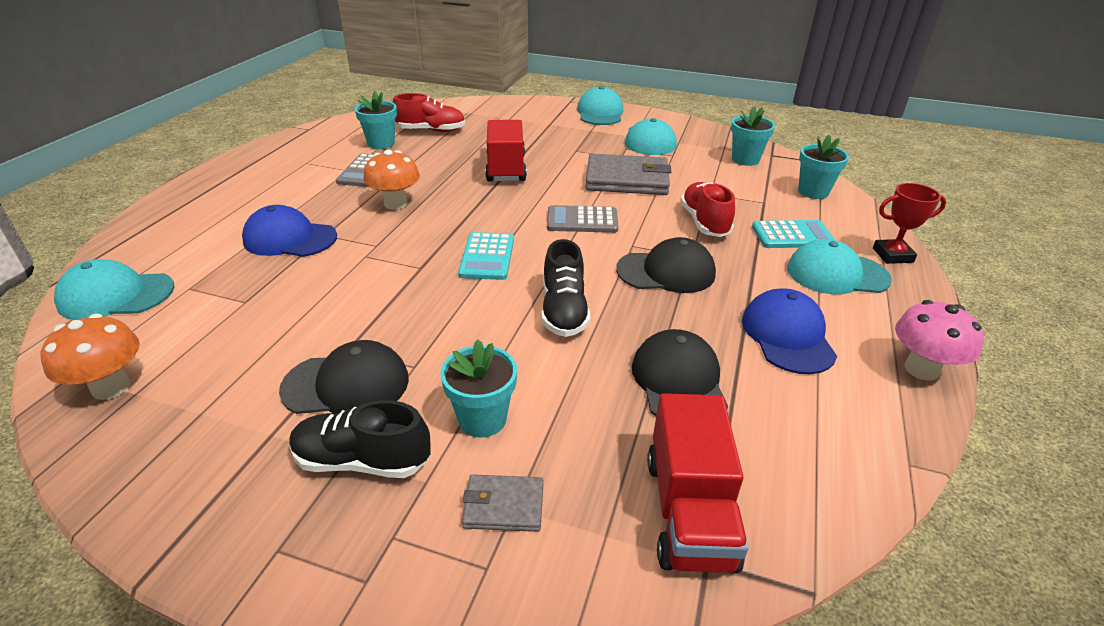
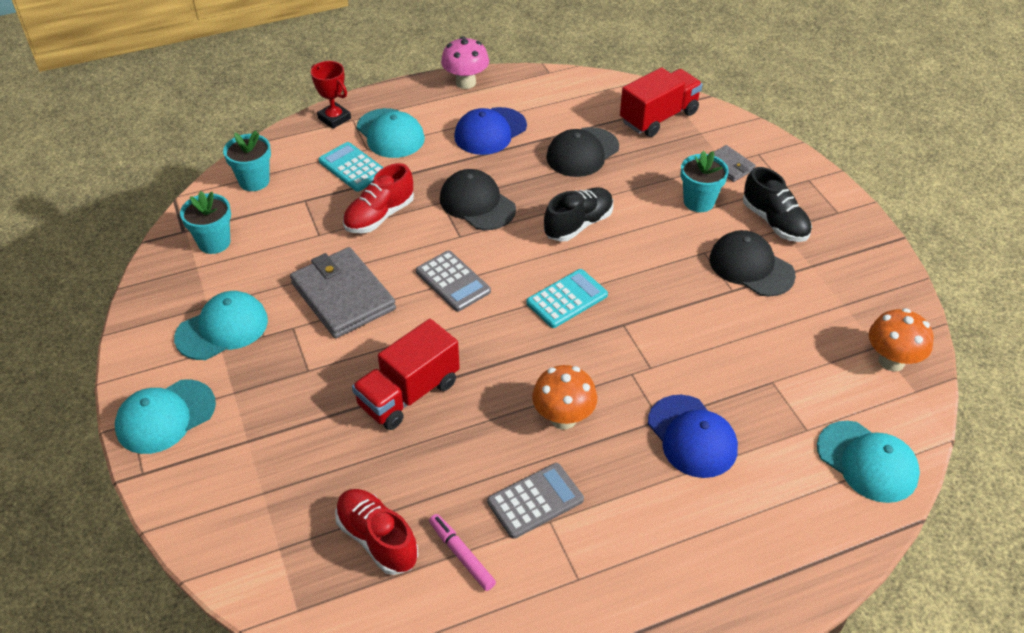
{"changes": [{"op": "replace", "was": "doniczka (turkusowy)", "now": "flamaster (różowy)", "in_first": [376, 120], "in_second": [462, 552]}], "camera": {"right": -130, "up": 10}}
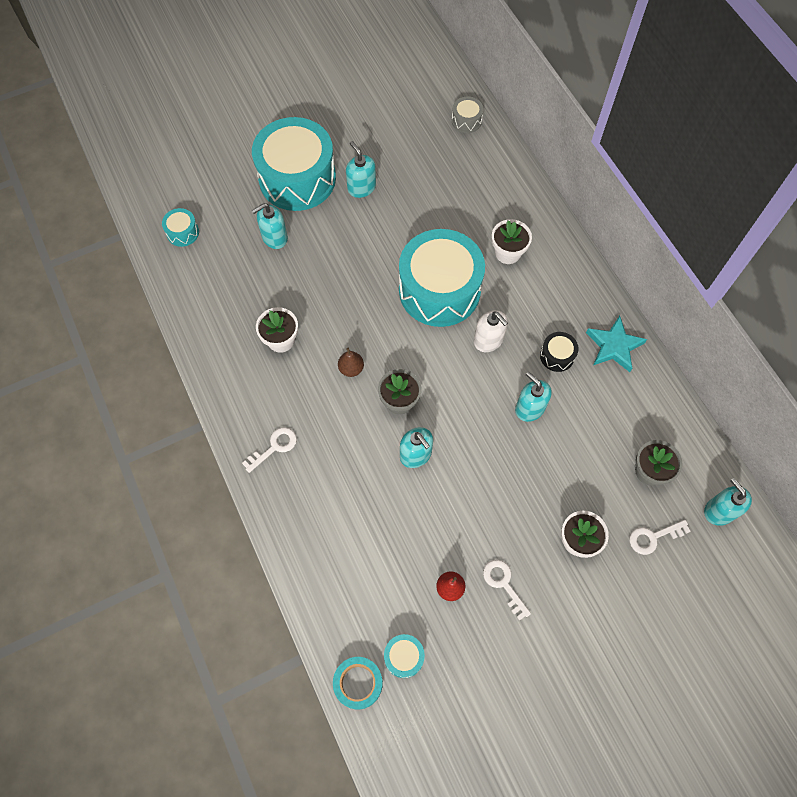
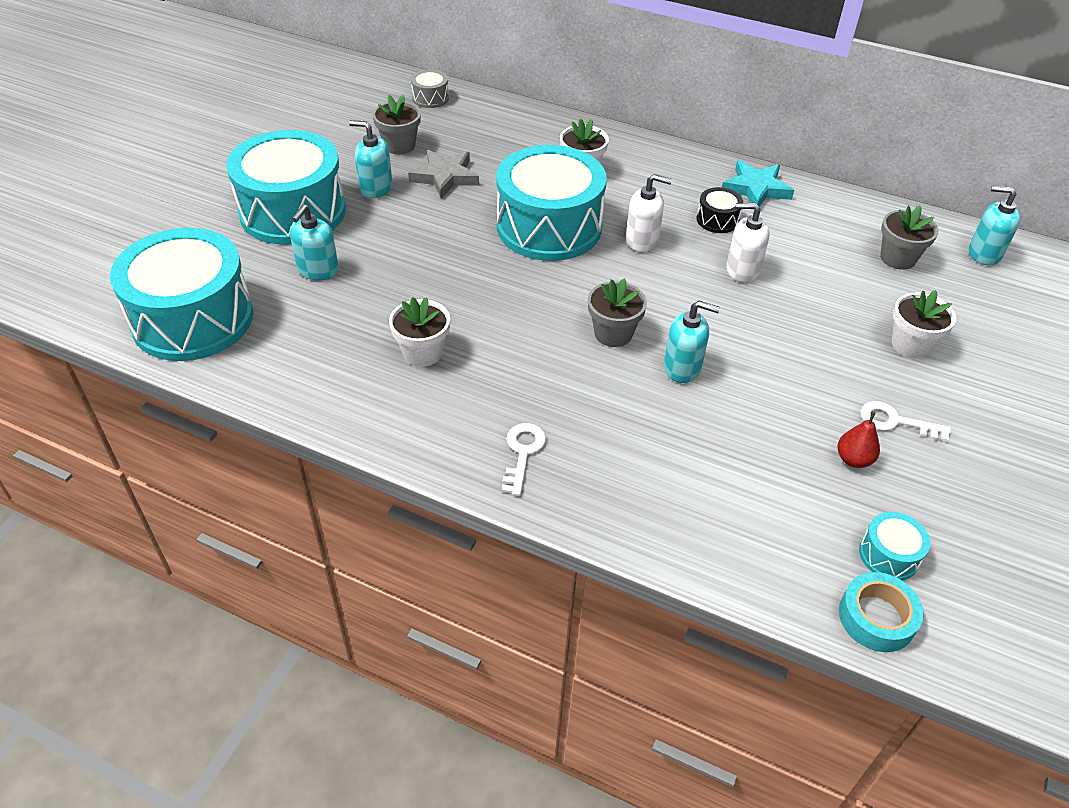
{"changes": [{"op": "resize", "was": "bęben (turkusowy)", "in_first": [180, 227], "in_second": [181, 294], "ratio": 2.46}, {"op": "insert", "now": "doniczka (szary)", "in_second": [397, 124]}, {"op": "insert", "now": "gwiazda (szary)", "in_second": [443, 174]}, {"op": "recolor", "was": "dozownik mydła (turkusowy)", "now": "dozownik mydła (biały)", "in_first": [533, 397], "in_second": [748, 243]}, {"op": "delete", "was": "gruszka (brązowy)", "in_first": [351, 362]}, {"op": "delete", "was": "klucz (biały)", "in_first": [660, 537]}], "camera": {"right": -40, "up": -20}}
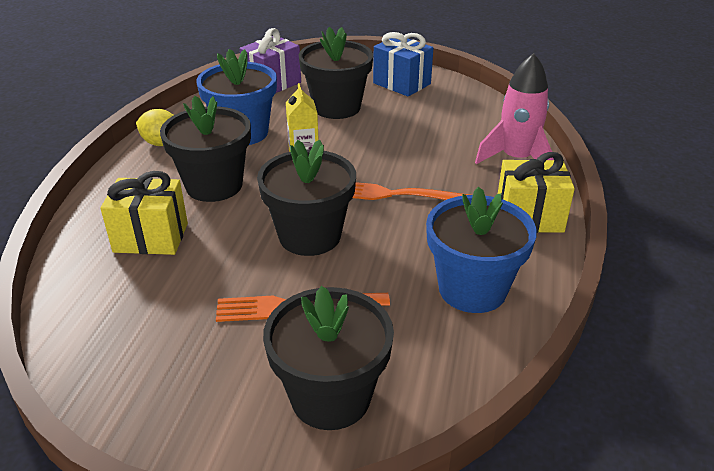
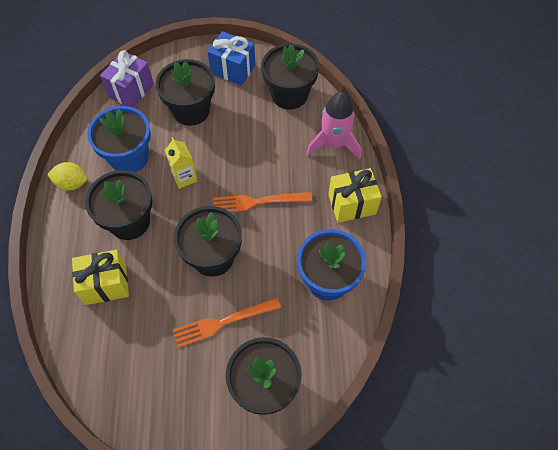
{"changes": [{"op": "insert", "now": "doniczka (czarny)", "in_second": [290, 76]}], "camera": {"right": -15, "up": 25}}
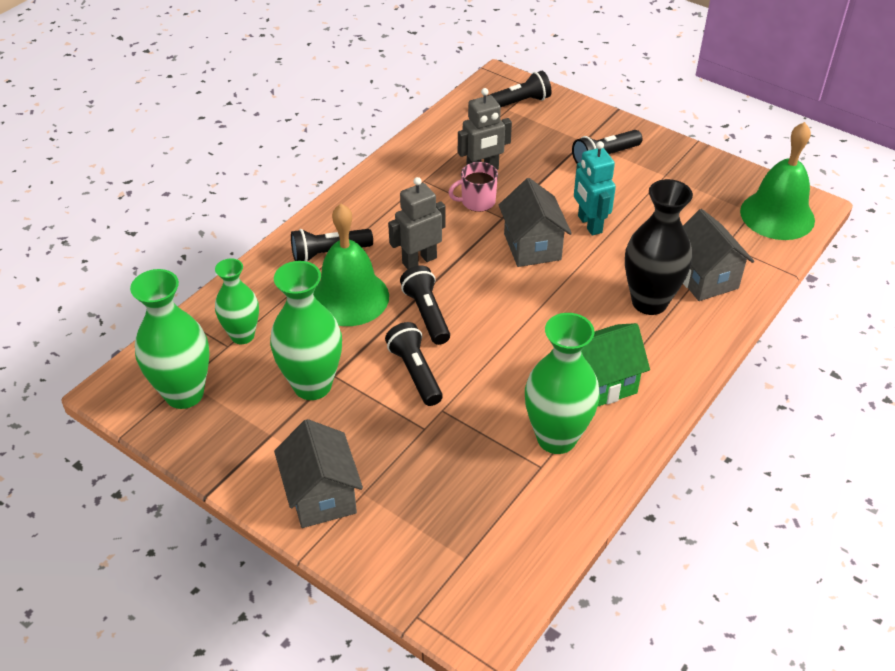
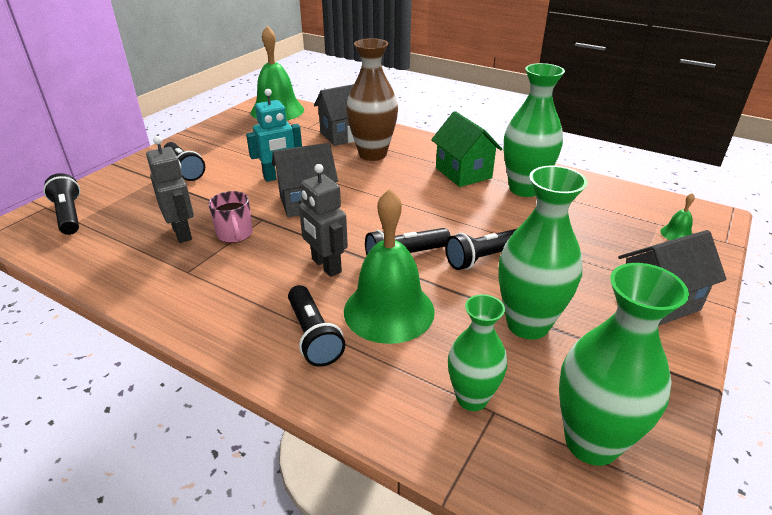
{"changes": [{"op": "recolor", "was": "wazon (czarny)", "now": "wazon (brązowy)", "in_first": [659, 247], "in_second": [372, 99]}, {"op": "insert", "now": "dzwonek (zielony)", "in_second": [677, 216]}], "camera": {"right": -95, "up": -10}}
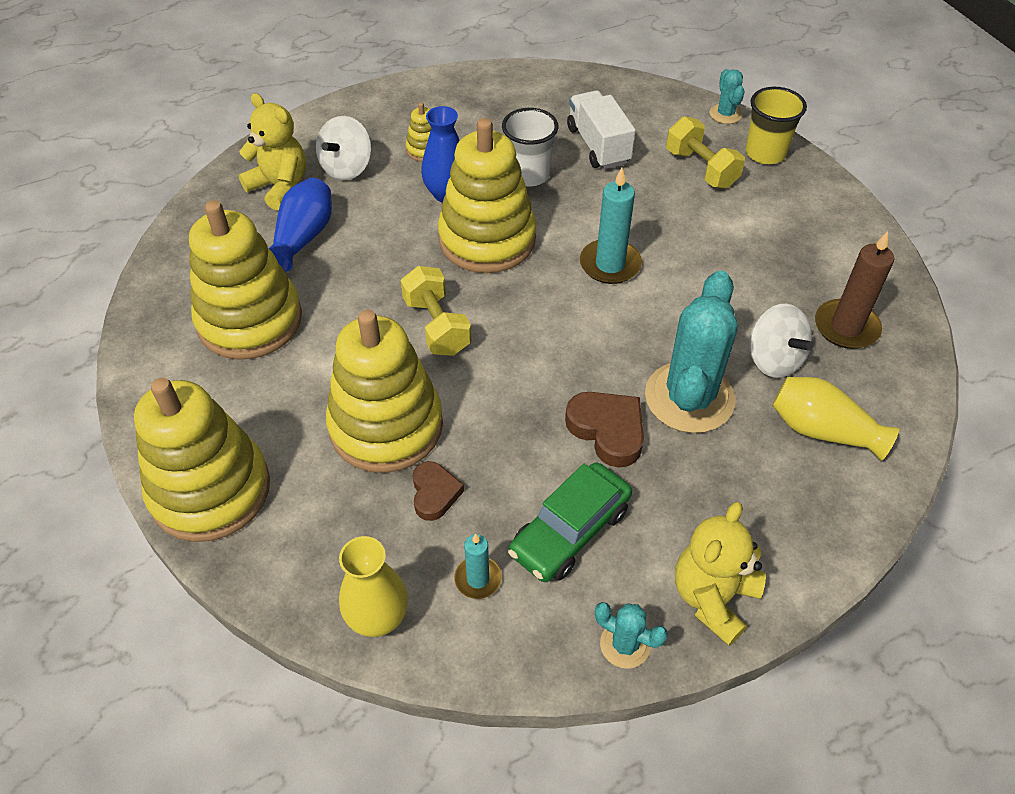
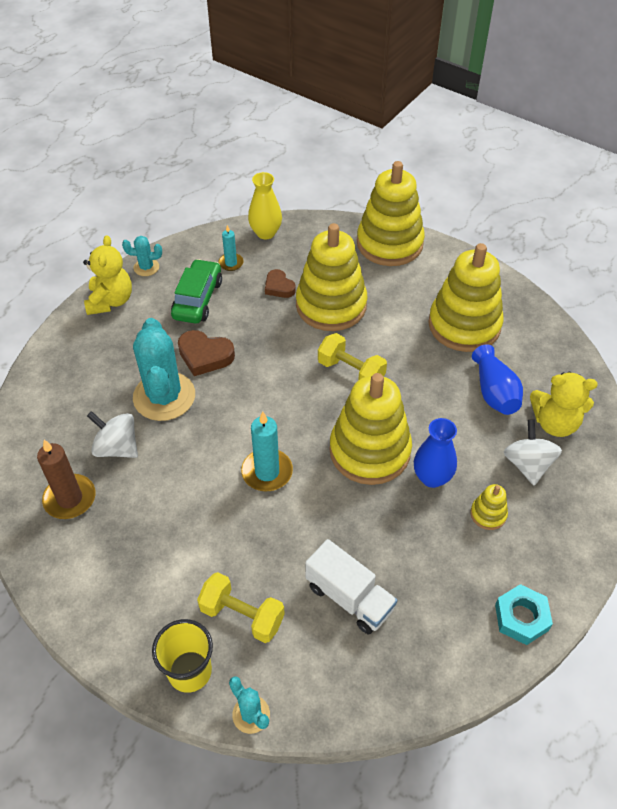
{"changes": [{"op": "insert", "now": "nakrętka (turkusowy)", "in_second": [524, 614]}, {"op": "delete", "was": "szklanka (biały)", "in_first": [530, 147]}, {"op": "delete", "was": "wazon (żółty)", "in_first": [835, 419]}], "camera": {"right": 150, "up": 0}}
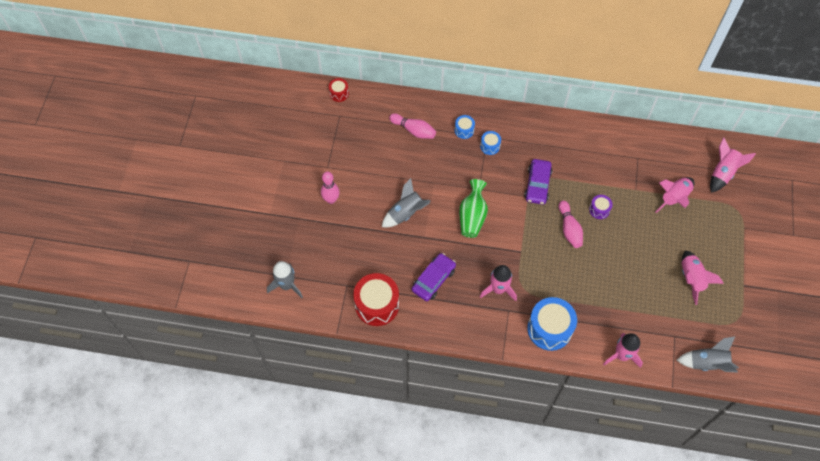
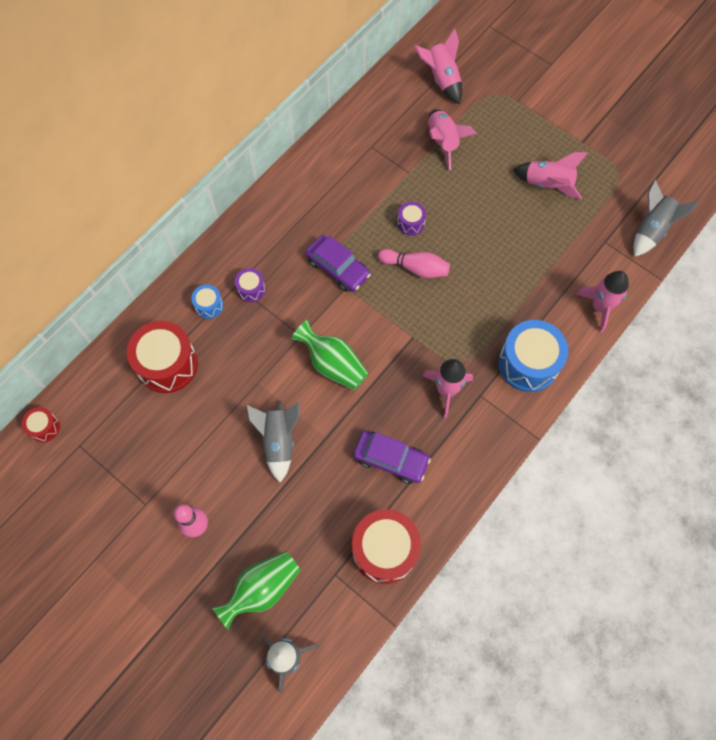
{"changes": [{"op": "replace", "was": "kręgiel (różowy)", "now": "bęben (czerwony)", "in_first": [412, 126], "in_second": [162, 357]}, {"op": "insert", "now": "wazon (zielony)", "in_second": [255, 590]}, {"op": "recolor", "was": "bęben (niebieski)", "now": "bęben (fioletowy)", "in_first": [490, 143], "in_second": [250, 285]}, {"op": "rotate", "was": "samochód (fioletowy)", "in_first": [434, 277], "in_second": [392, 457], "clockwise": 135}], "camera": {"right": -60, "up": 5}}
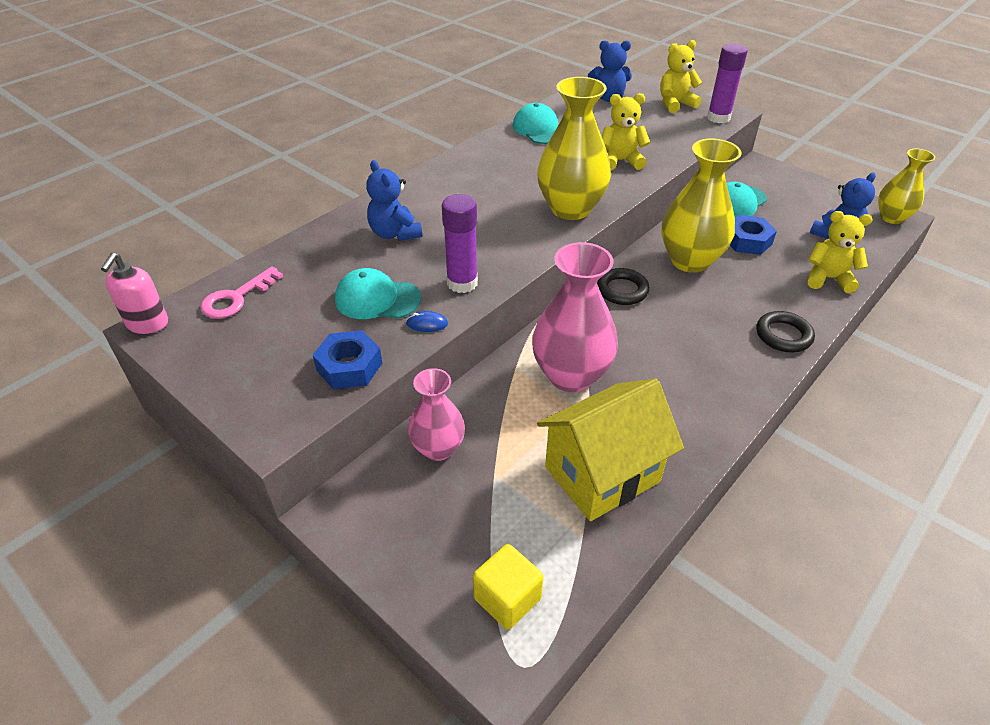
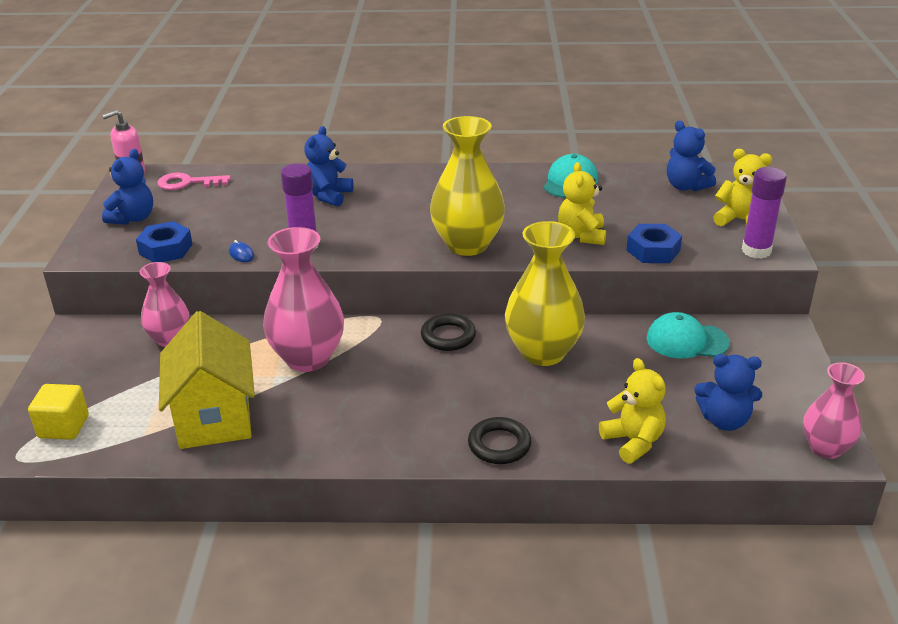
{"changes": [{"op": "insert", "now": "miś (niebieski)", "in_second": [127, 187]}, {"op": "rotate", "was": "domek (żółty)", "in_first": [610, 450], "in_second": [207, 380], "clockwise": 60}, {"op": "rotate", "was": "miś (żółty)", "in_first": [626, 132], "in_second": [582, 203], "clockwise": -135}, {"op": "move", "was": "nakrętka (niebieski)", "in_first": [753, 235], "in_second": [654, 243]}, {"op": "recolor", "was": "wazon (żółty)", "now": "wazon (różowy)", "in_first": [906, 186], "in_second": [834, 410]}, {"op": "delete", "was": "czapka (turkusowy)", "in_first": [378, 293]}], "camera": {"right": 50, "up": -10}}
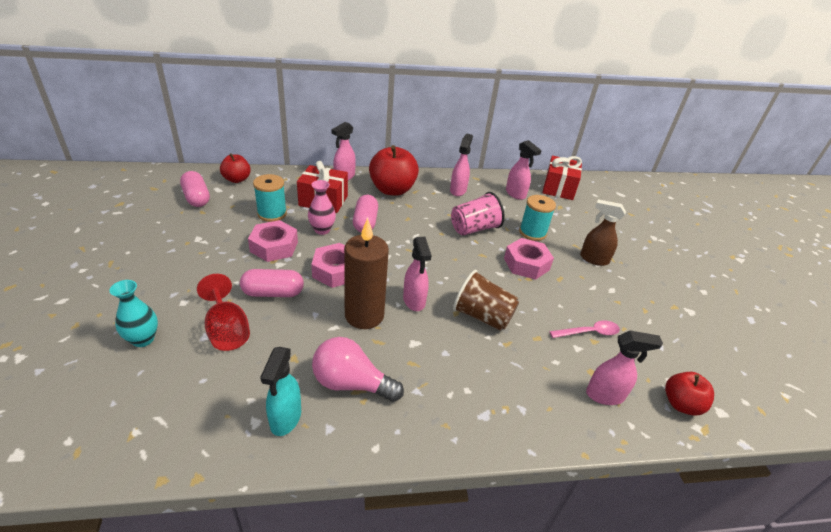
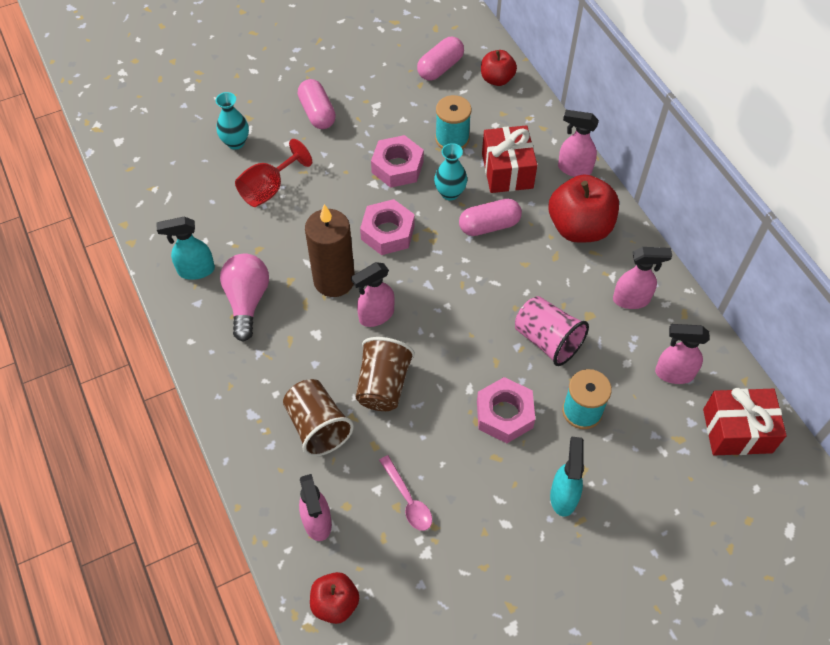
{"changes": [{"op": "insert", "now": "szklanka (brązowy)", "in_second": [318, 418]}, {"op": "move", "was": "kapsułka (różowy)", "in_first": [272, 283], "in_second": [317, 104]}, {"op": "recolor", "was": "wazon (różowy)", "now": "wazon (turkusowy)", "in_first": [322, 207], "in_second": [450, 171]}, {"op": "recolor", "was": "spryskiwacz (brązowy)", "now": "spryskiwacz (turkusowy)", "in_first": [603, 232], "in_second": [567, 477]}, {"op": "rotate", "was": "spryskiwacz (różowy)", "in_first": [524, 170], "in_second": [682, 354], "clockwise": 60}], "camera": {"right": 75, "up": 20}}
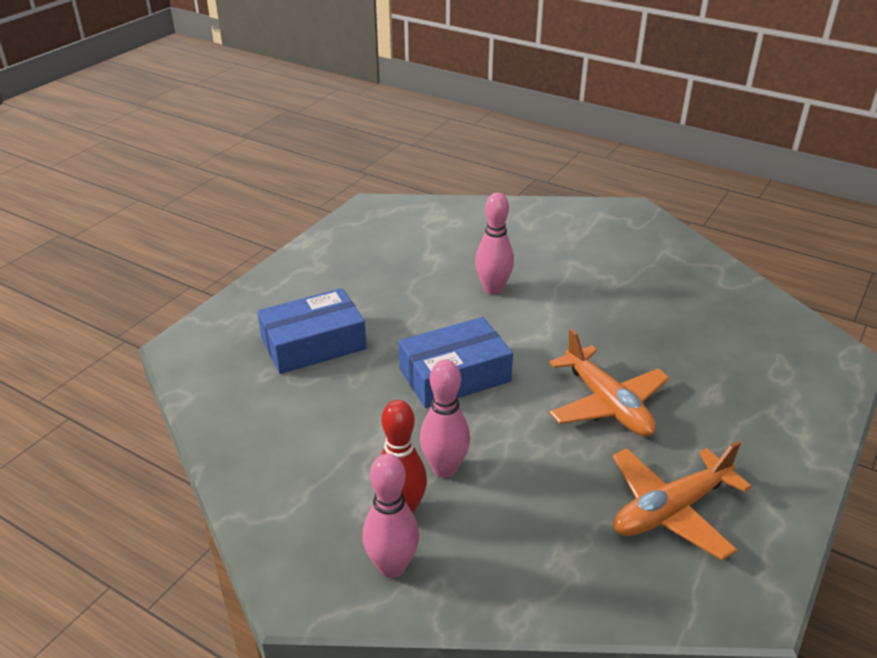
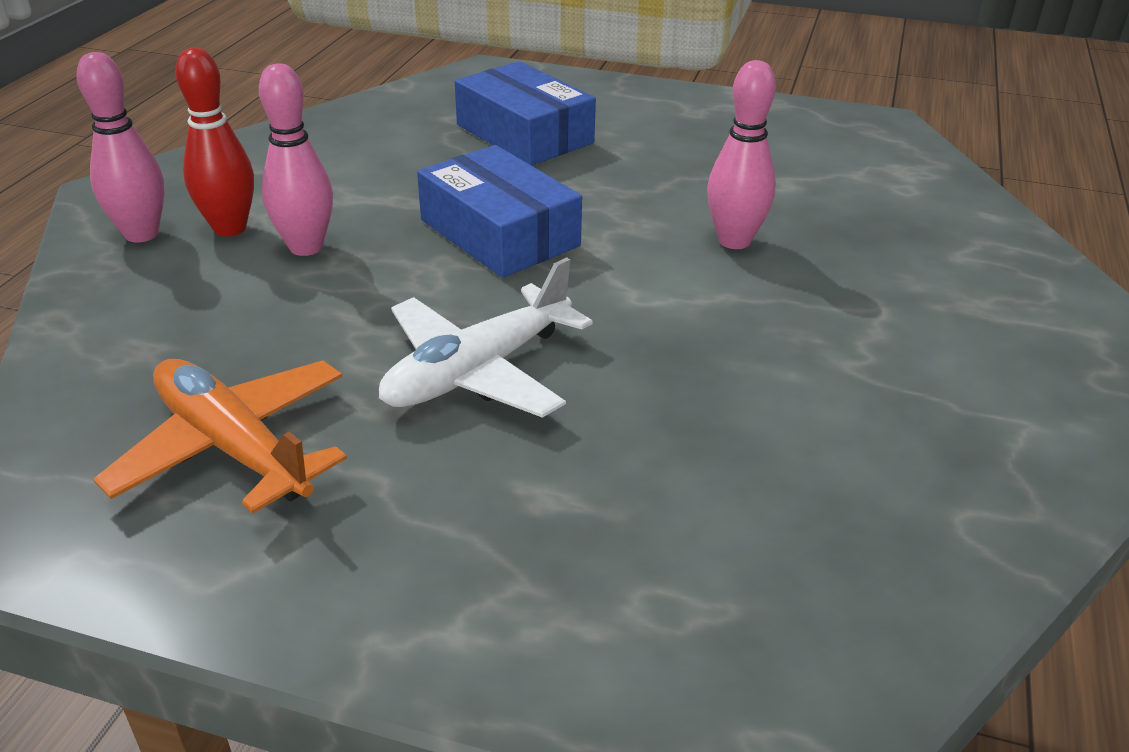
{"changes": [{"op": "recolor", "was": "samolot (pomarańczowy)", "now": "samolot (biały)", "in_first": [609, 383], "in_second": [486, 337]}], "camera": {"right": 75, "up": 0}}
